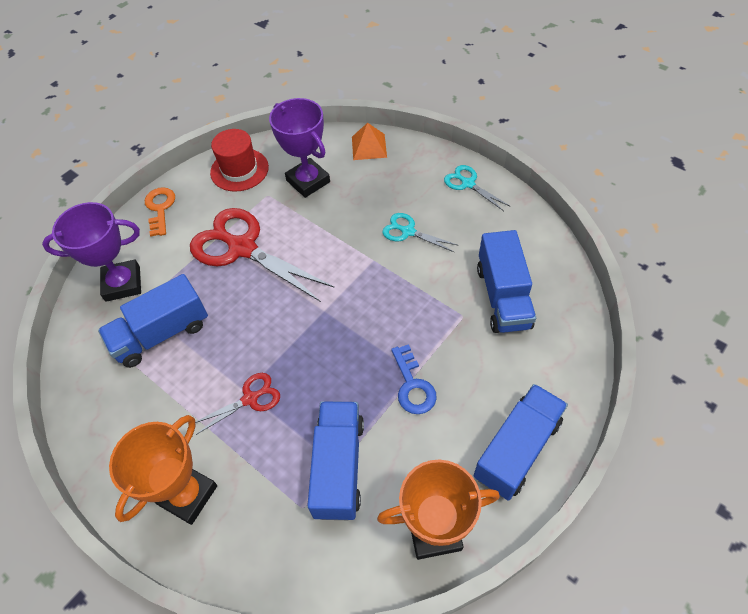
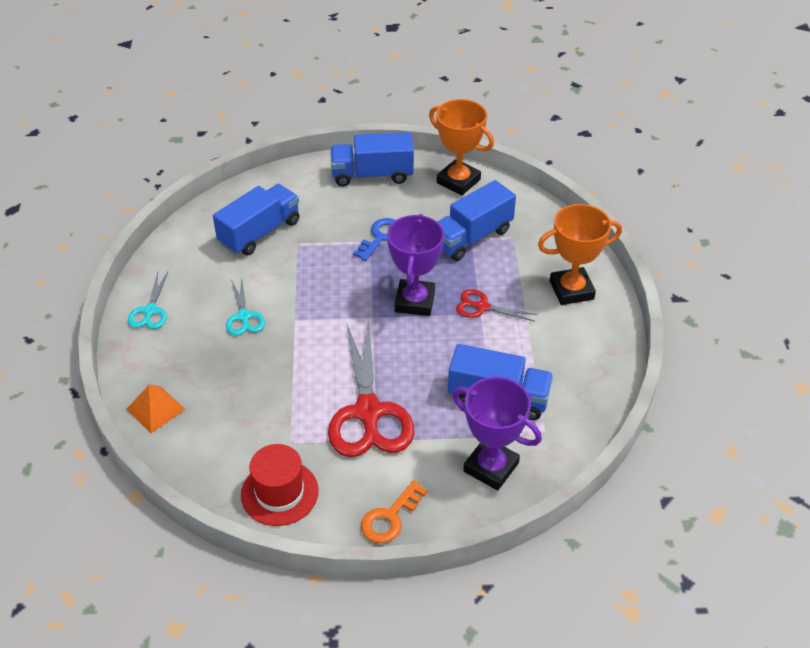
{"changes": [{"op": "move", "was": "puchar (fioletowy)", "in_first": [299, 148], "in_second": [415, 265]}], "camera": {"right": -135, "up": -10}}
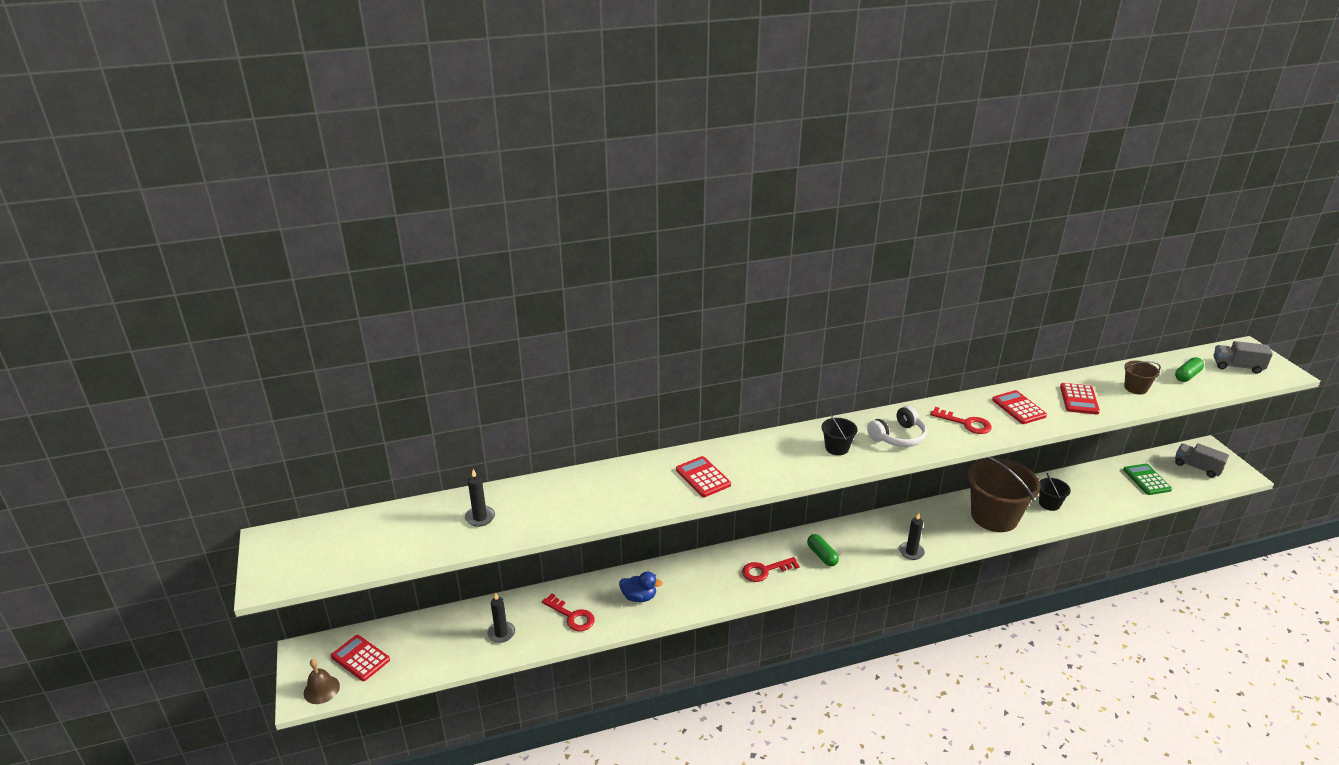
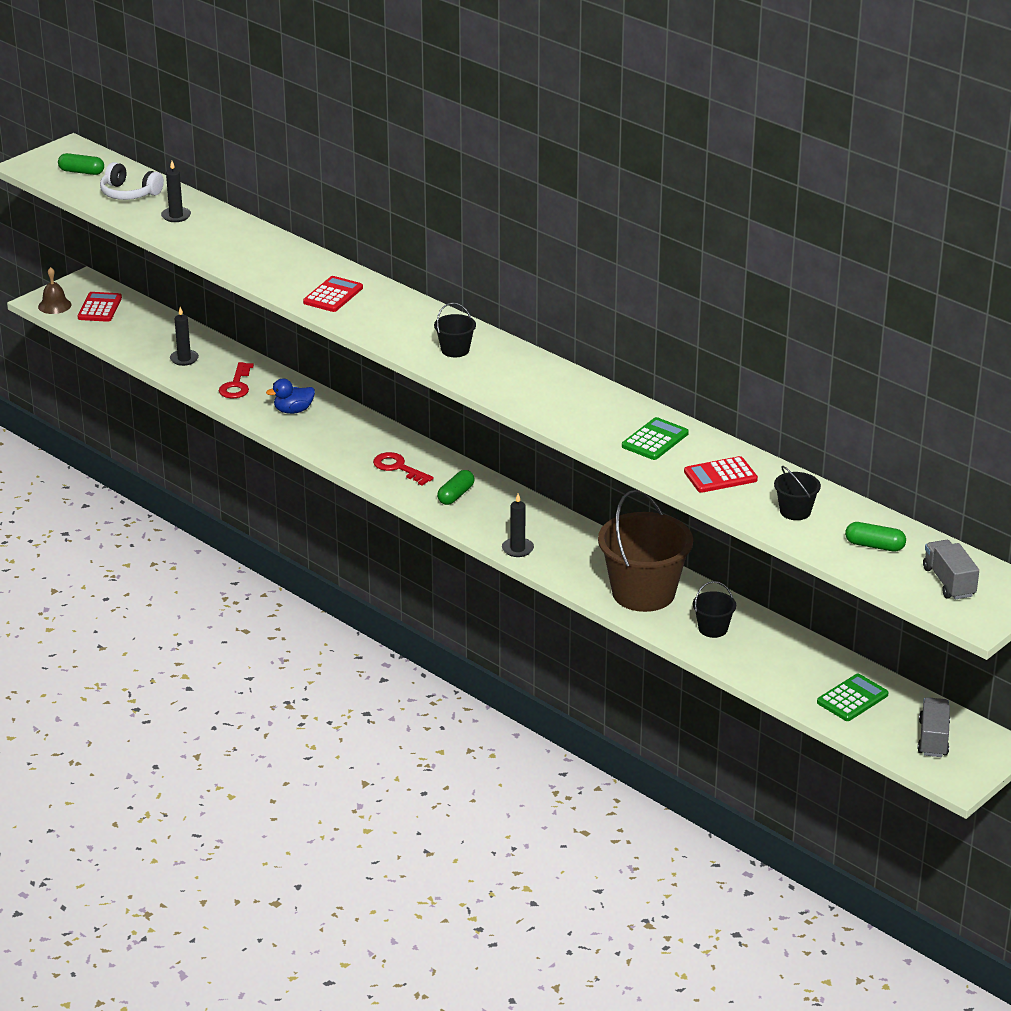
{"changes": [{"op": "insert", "now": "kapsułka (zielony)", "in_second": [81, 164]}, {"op": "move", "was": "słuchawki (biały)", "in_first": [897, 426], "in_second": [132, 181]}, {"op": "rotate", "was": "kaczka (niebieski)", "in_first": [641, 587], "in_second": [290, 396], "clockwise": 90}, {"op": "recolor", "was": "kalkulator (czerwony)", "now": "kalkulator (zielony)", "in_first": [1019, 407], "in_second": [655, 438]}, {"op": "recolor", "was": "wiadro (brązowy)", "now": "wiadro (czarny)", "in_first": [1142, 377], "in_second": [797, 493]}, {"op": "delete", "was": "klucz (czerwony)", "in_first": [961, 420]}], "camera": {"right": 60, "up": 0}}
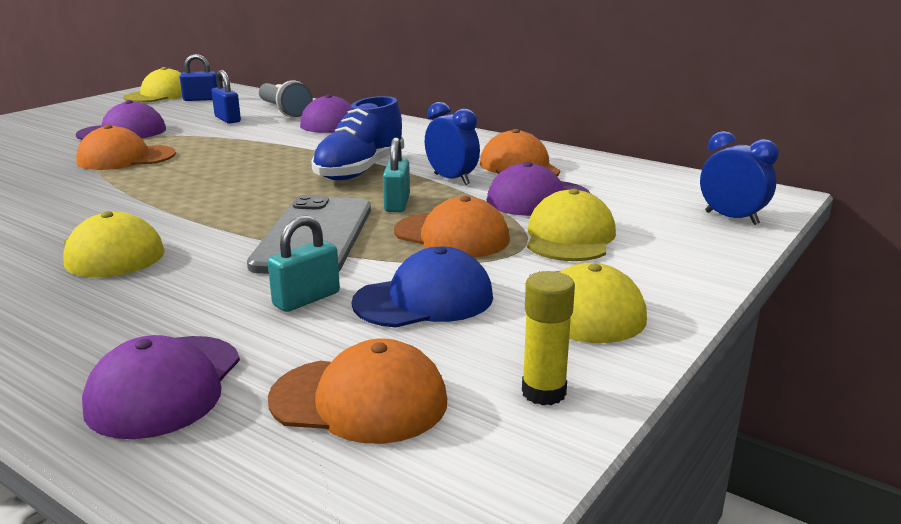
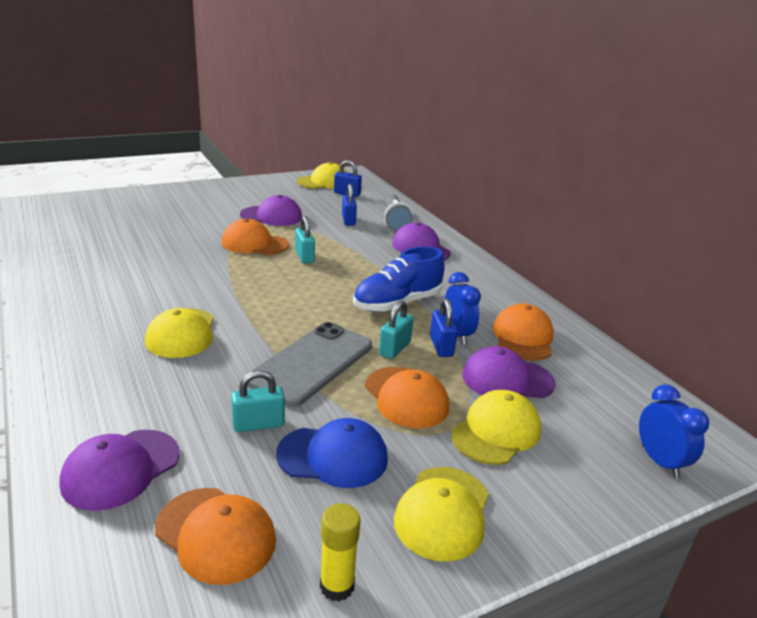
{"changes": [{"op": "insert", "now": "kłódka (turkusowy)", "in_second": [305, 240]}, {"op": "insert", "now": "kłódka (niebieski)", "in_second": [444, 327]}], "camera": {"right": 25, "up": 5}}
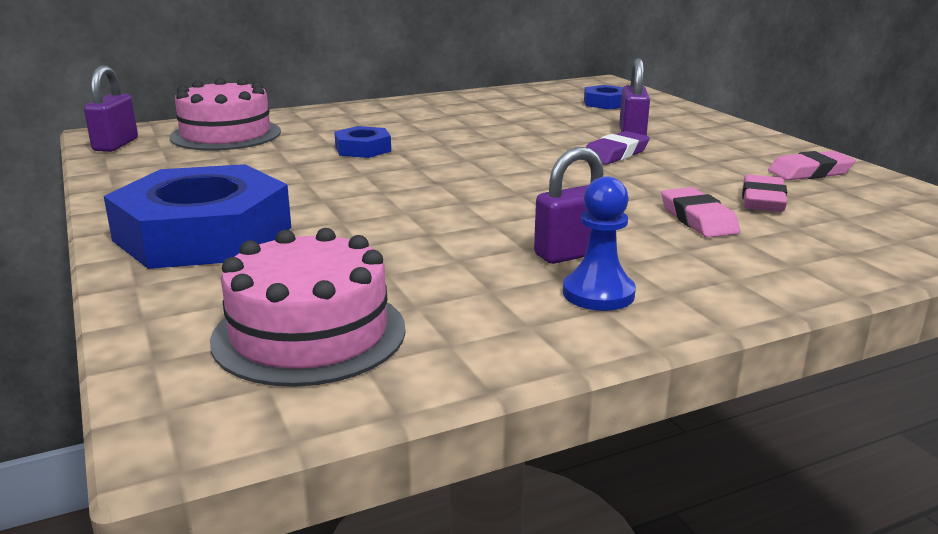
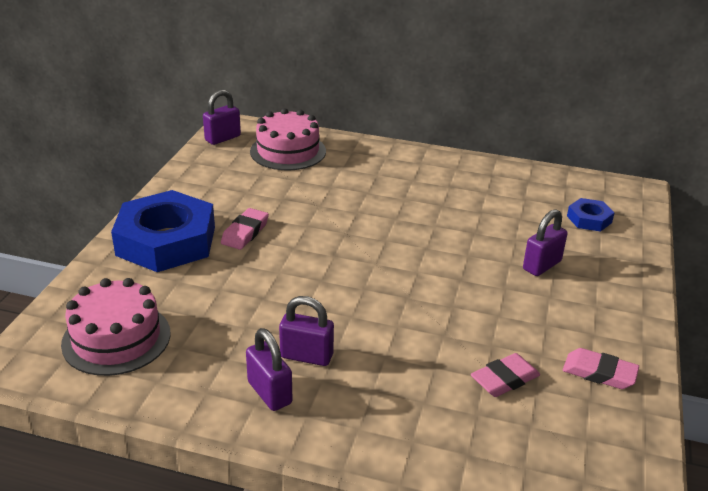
{"changes": [{"op": "move", "was": "gumka do mazania (różowy)", "in_first": [700, 212], "in_second": [245, 229]}, {"op": "replace", "was": "pionek (niebieski)", "now": "kłódka (fioletowy)", "in_first": [599, 243], "in_second": [269, 369]}, {"op": "delete", "was": "nakrętka (niebieski)", "in_first": [362, 142]}, {"op": "delete", "was": "gumka do mazania (fioletowy)", "in_first": [618, 148]}], "camera": {"right": 40, "up": 10}}
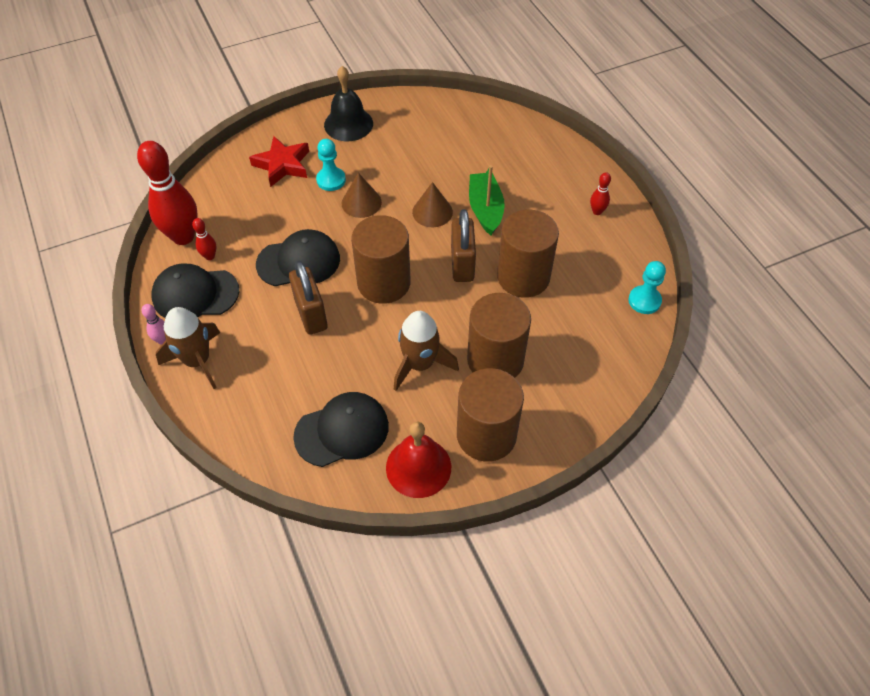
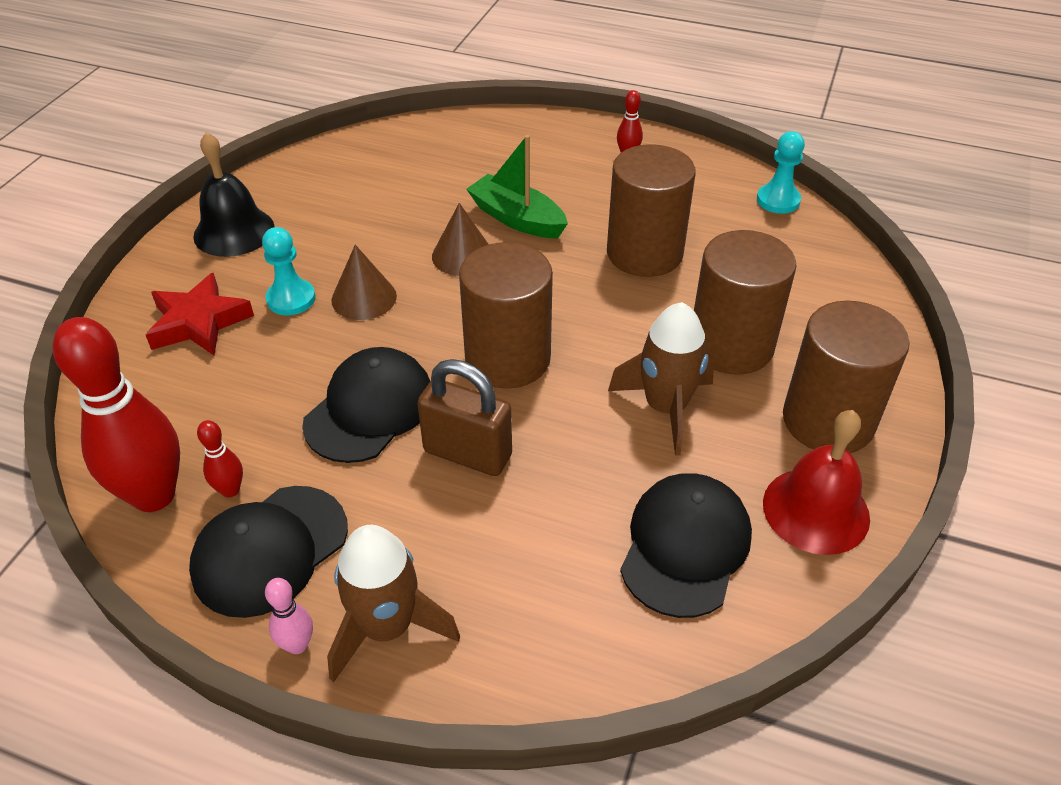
{"changes": [{"op": "delete", "was": "kłódka (brązowy)", "in_first": [463, 245]}], "camera": {"right": -45, "up": -10}}
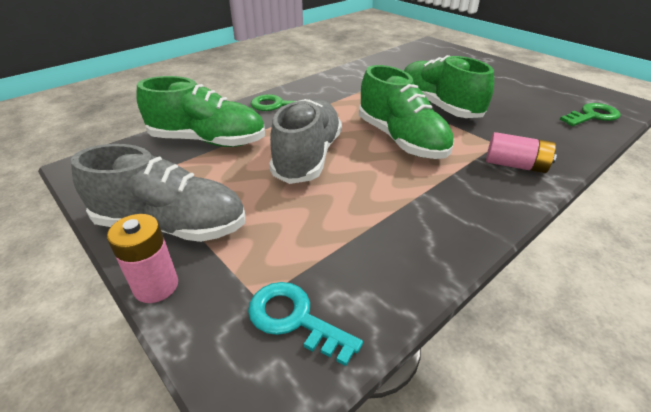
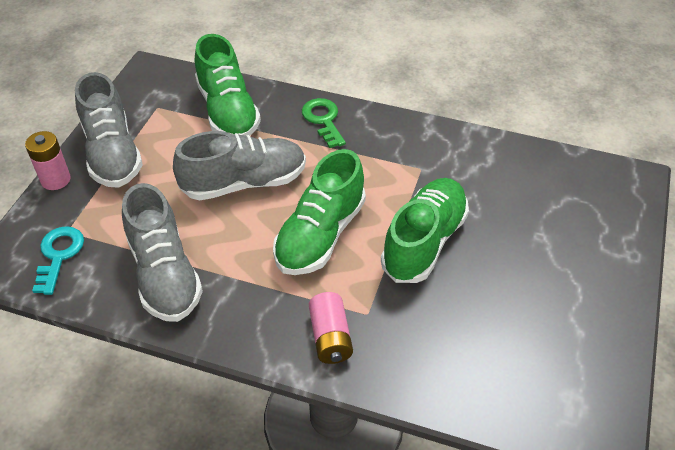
{"changes": [{"op": "insert", "now": "but (szary)", "in_second": [162, 252]}, {"op": "delete", "was": "klucz (zielony)", "in_first": [590, 114]}], "camera": {"right": 60, "up": 10}}
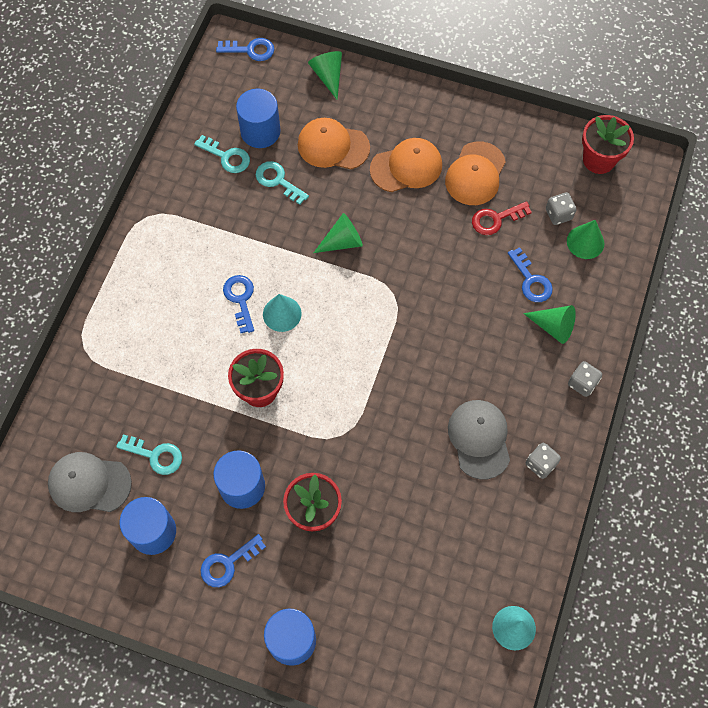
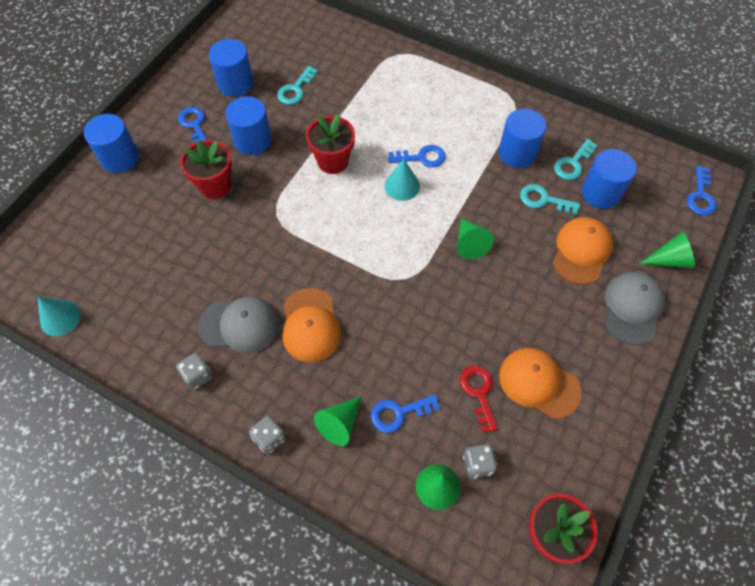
{"changes": [{"op": "move", "was": "czapka (pomarańczowy)", "in_first": [406, 165], "in_second": [311, 325]}, {"op": "insert", "now": "walec (niebieski)", "in_second": [522, 138]}, {"op": "rotate", "was": "klucz (turkusowy)", "in_first": [282, 183], "in_second": [550, 199], "clockwise": -120}, {"op": "move", "was": "czapka (szary)", "in_first": [90, 482], "in_second": [634, 308]}], "camera": {"right": 100, "up": -5}}
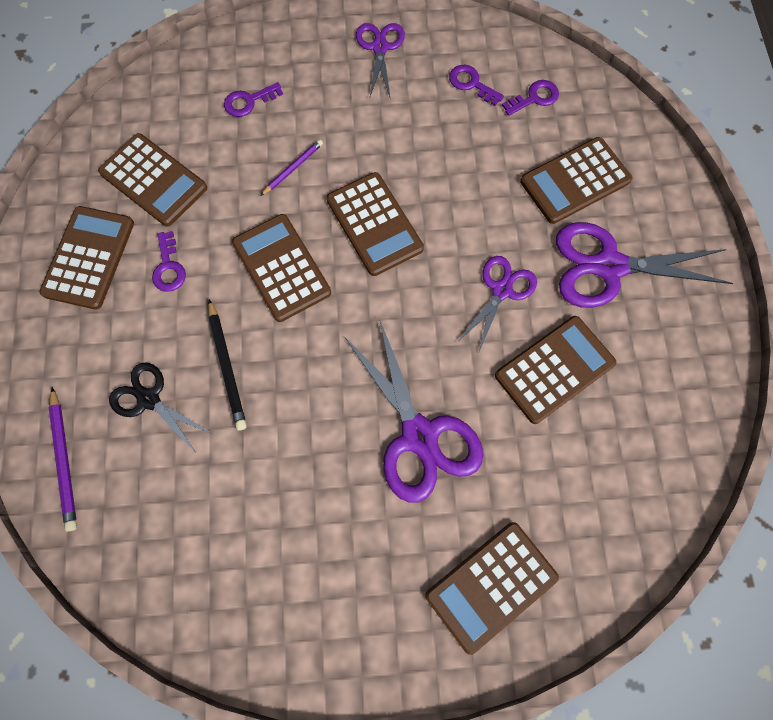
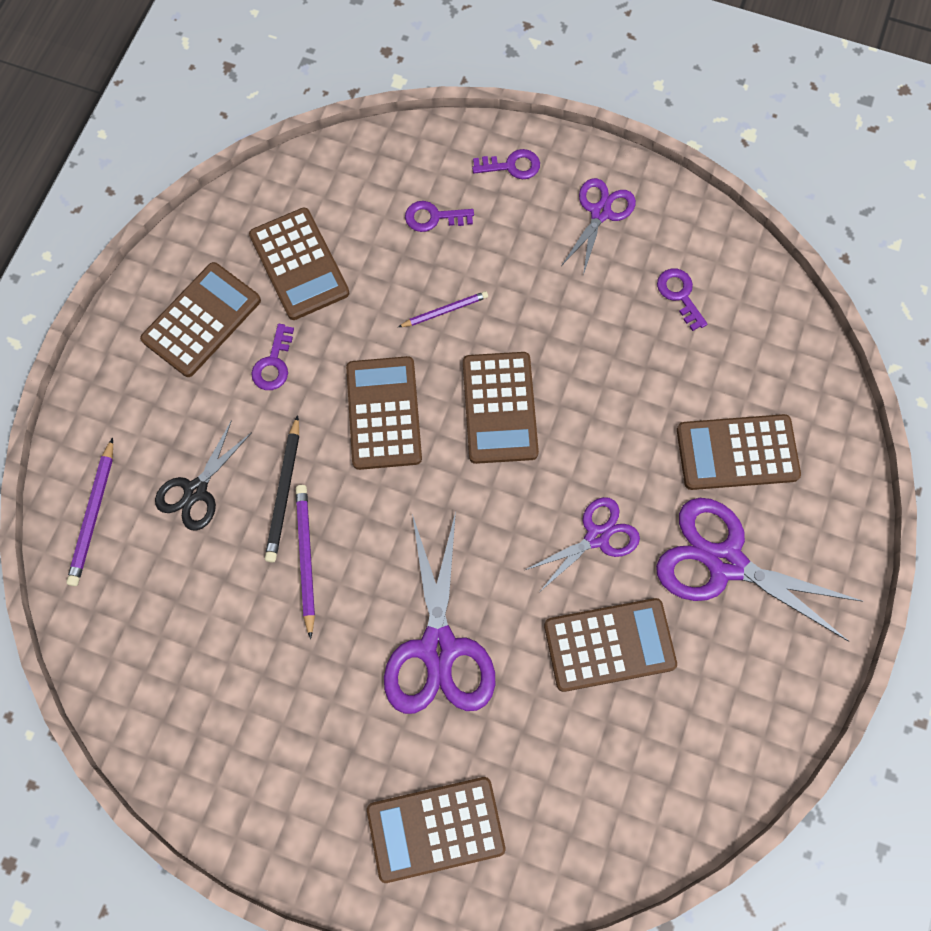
{"changes": [{"op": "rotate", "was": "nożyczki (czarny)", "in_first": [161, 408], "in_second": [203, 475], "clockwise": -120}, {"op": "insert", "now": "ołówek (fioletowy)", "in_second": [305, 562]}, {"op": "move", "was": "klucz (fioletowy)", "in_first": [530, 98], "in_second": [506, 164]}], "camera": {"right": 25, "up": 0}}
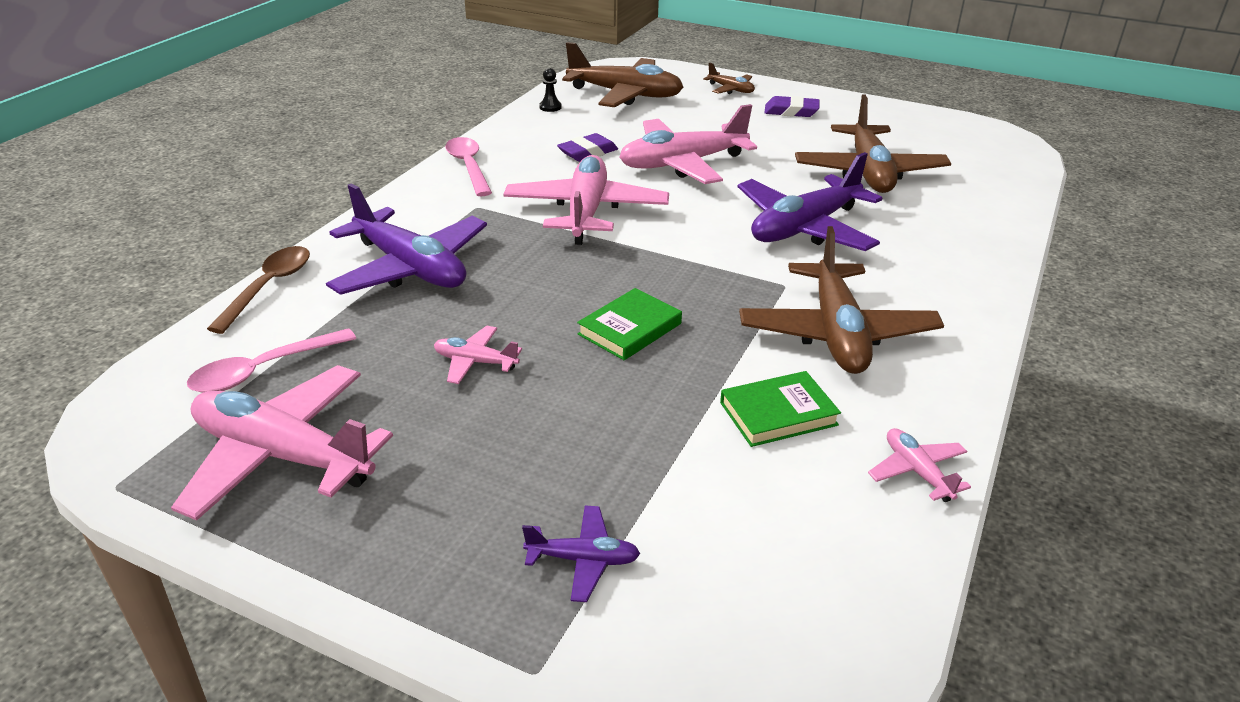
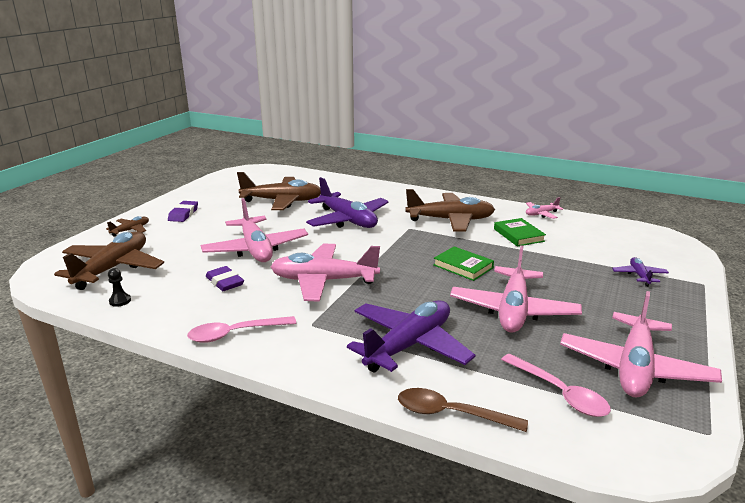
{"changes": [{"op": "resize", "was": "samolot (różowy)", "in_first": [478, 355], "in_second": [516, 288], "ratio": 2.14}], "camera": {"right": -90, "up": -10}}
